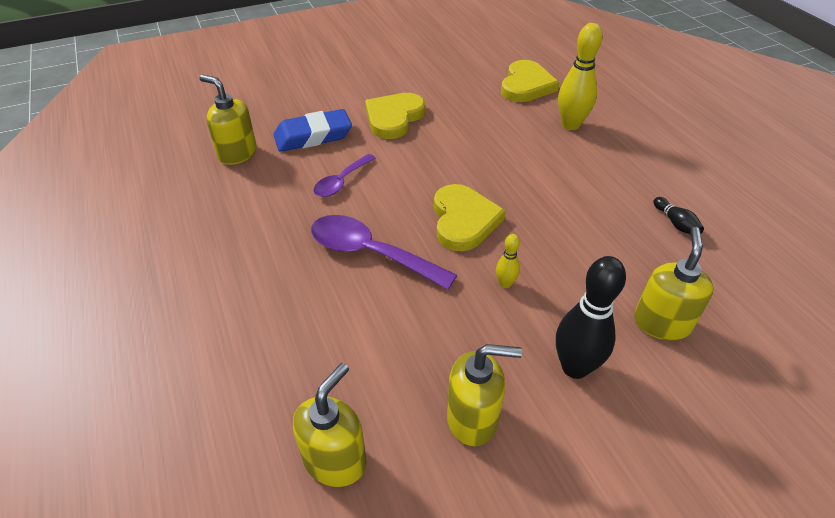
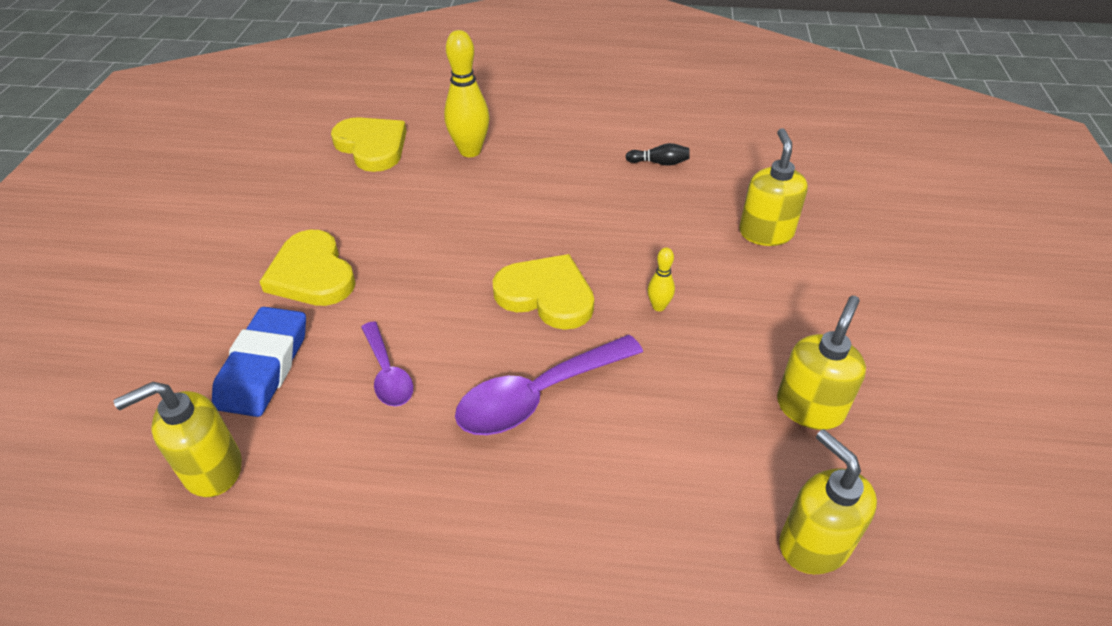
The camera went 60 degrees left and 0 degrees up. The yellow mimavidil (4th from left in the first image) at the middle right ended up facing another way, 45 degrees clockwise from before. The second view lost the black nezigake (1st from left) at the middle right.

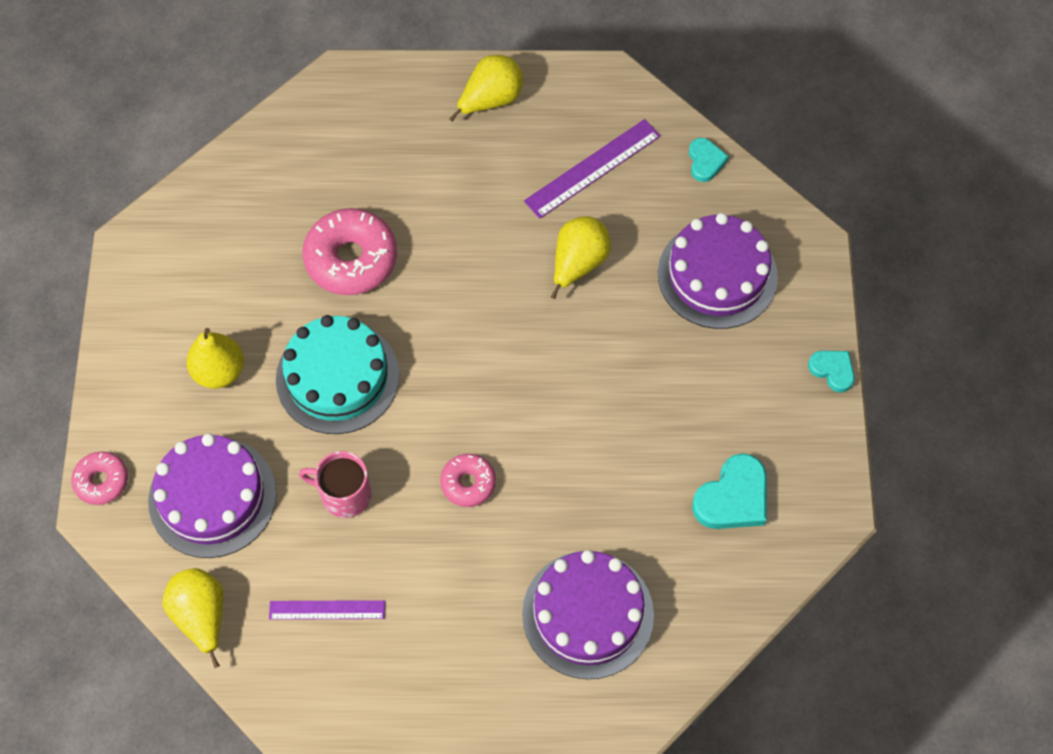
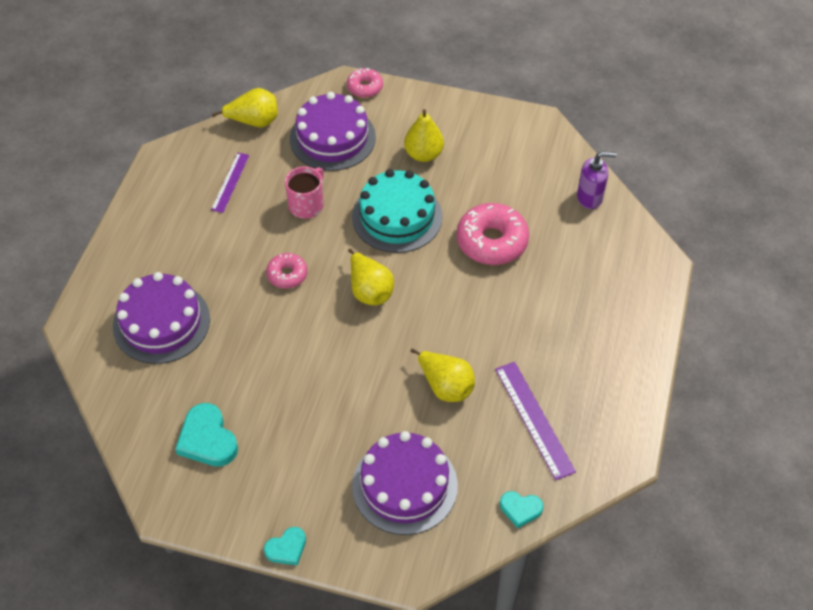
The camera went 105 degrees right and 10 degrees down. The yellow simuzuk (3rd from left in the first image) ended up elsewhere, having gone from the top centre to the centre. The second view gained the purple mimavidil at the top right.

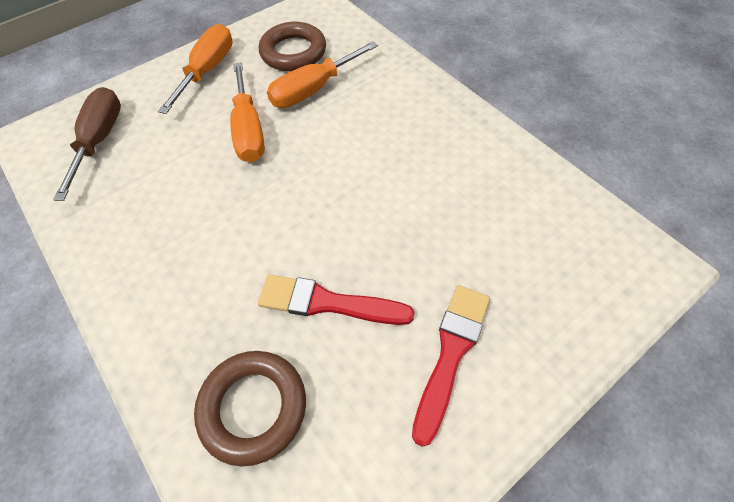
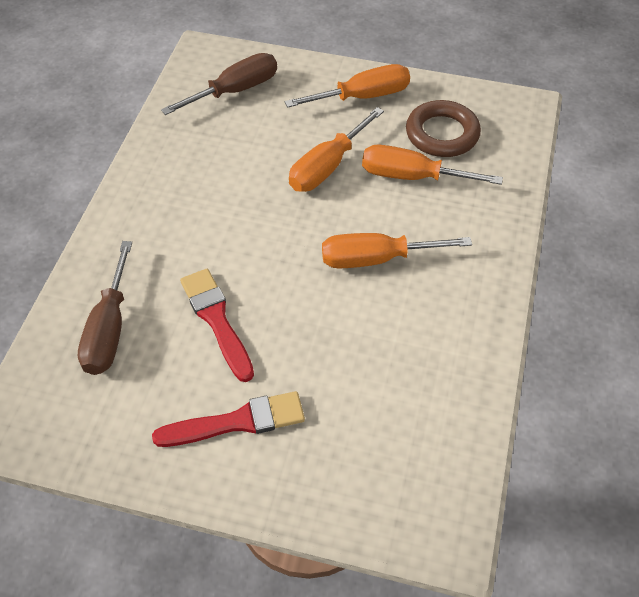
The camera went 50 degrees right and 5 degrees down. Where the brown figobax (1st from left) stood at the bottom centre, the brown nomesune (1st from left) came to stand at the middle left. The second view gained the orange nomesune (3rd from left) at the centre.

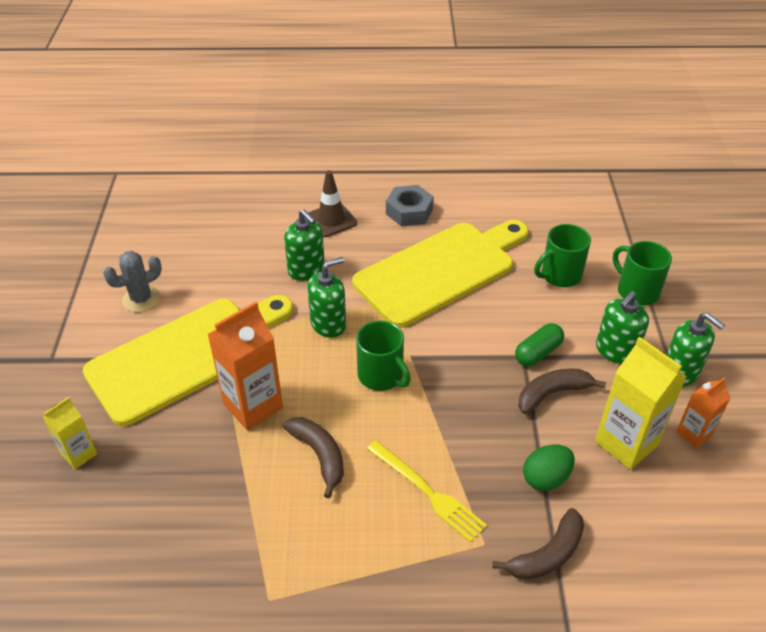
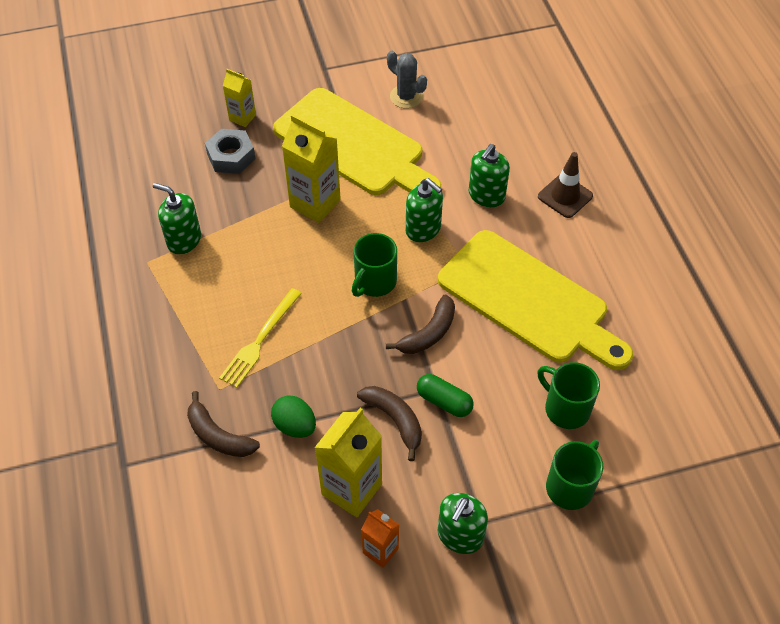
The camera went 75 degrees right and 10 degrees up. The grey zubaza ended up elsewhere, having gone from the top centre to the top left. The green mimavidil (3rd from left in the first image) ended up elsewhere, having gone from the middle right to the middle left. What was the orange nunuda (1st from left) at the middle left turned into the yellow nunuda (2nd from left) at the top centre. The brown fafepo (1st from left in the first image) ended up elsewhere, having gone from the bottom centre to the centre.

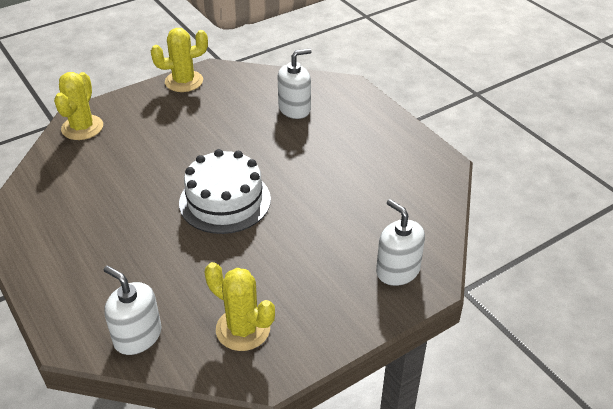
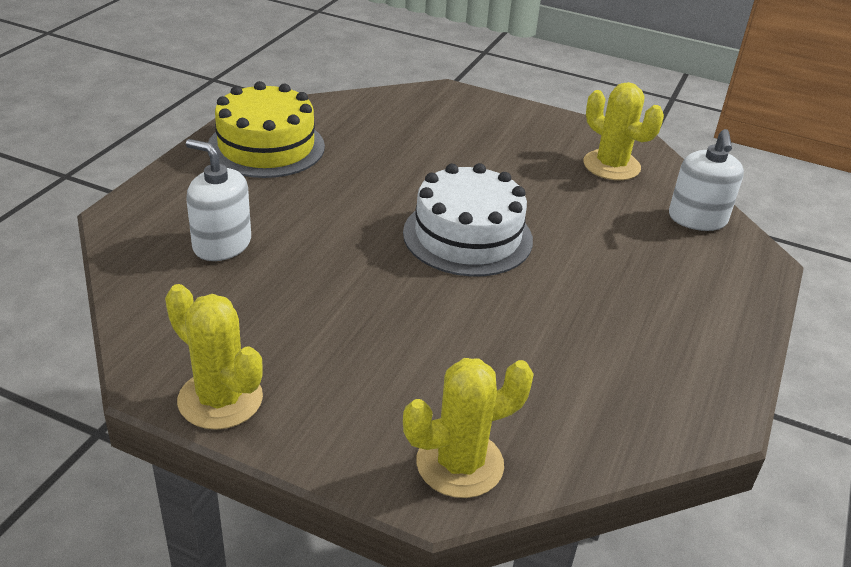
The camera went 125 degrees left and 5 degrees down. The second view lost the white mimavidil (3rd from left) at the centre. The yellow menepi (3rd from left) at the bottom centre ended up facing another way, 45 degrees counterclockwise from before. The second view gained the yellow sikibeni at the top left.

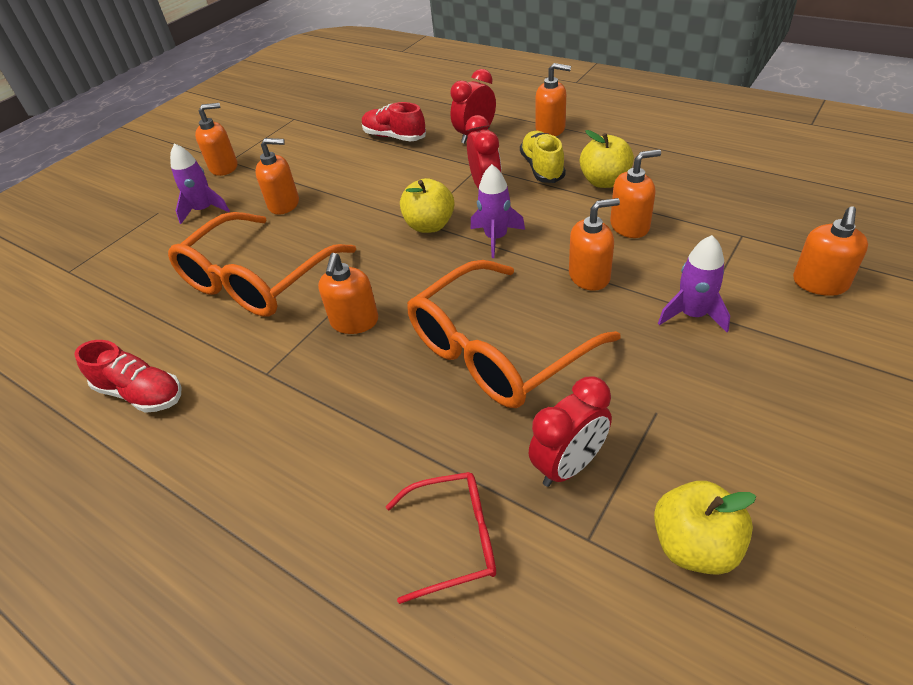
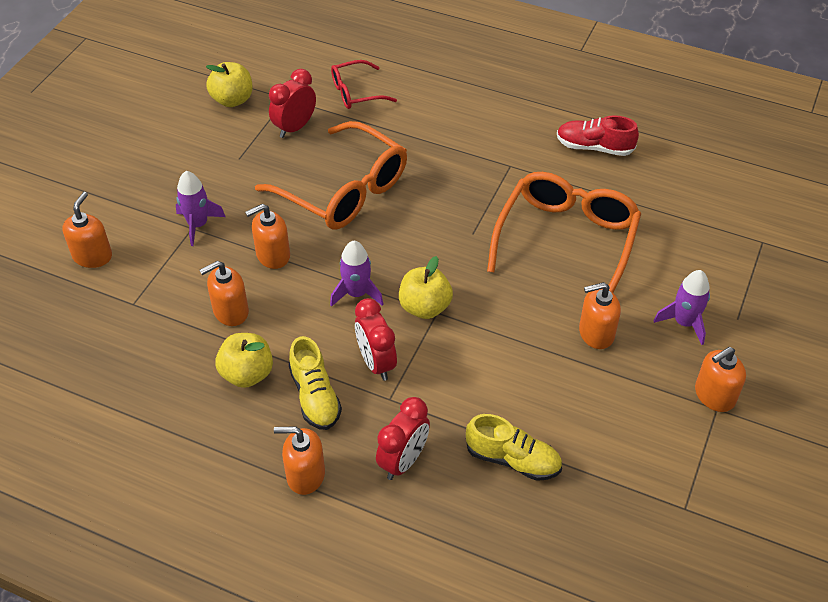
The camera went 165 degrees right and 5 degrees up. What was the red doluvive (2nd from left) at the top centre turned into the yellow doluvive (2nd from left) at the bottom centre. The second view lost the orange mimavidil (3rd from left) at the centre. The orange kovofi (2nd from left in the first image) at the centre ended up facing another way, 90 degrees clockwise from before.

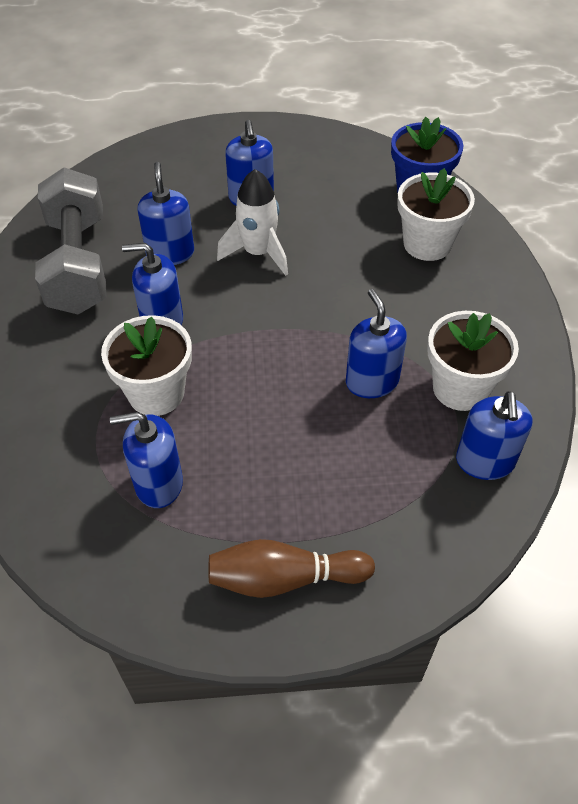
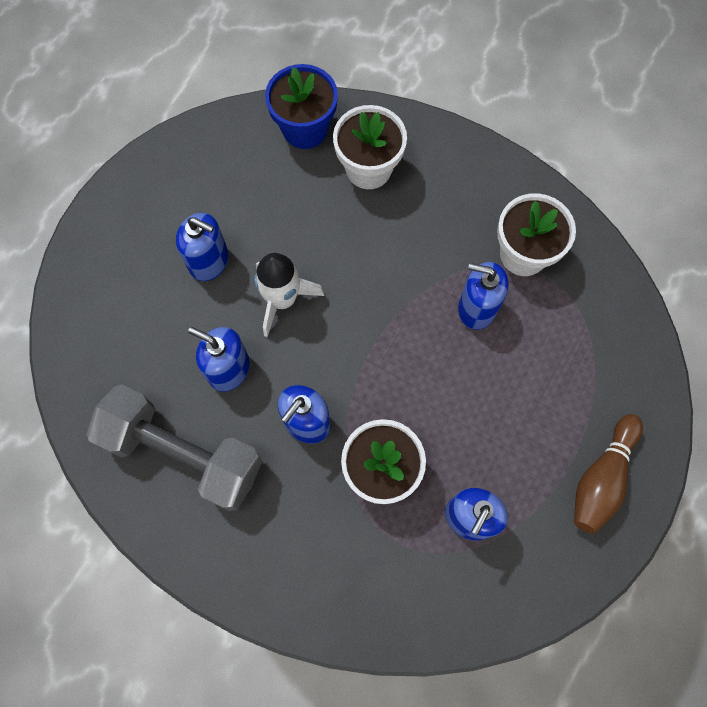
The camera went 55 degrees left and 20 degrees up. The second view lost the blue mimavidil (6th from left) at the middle right.

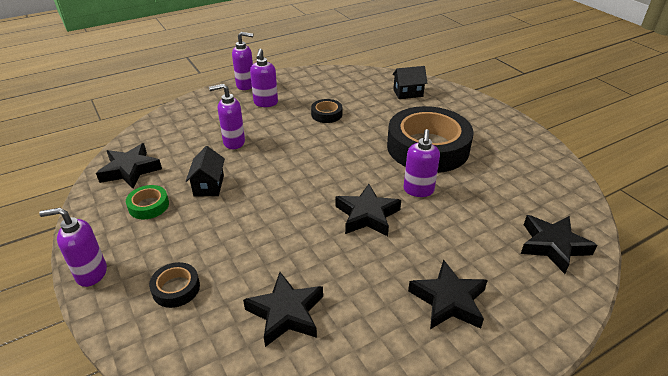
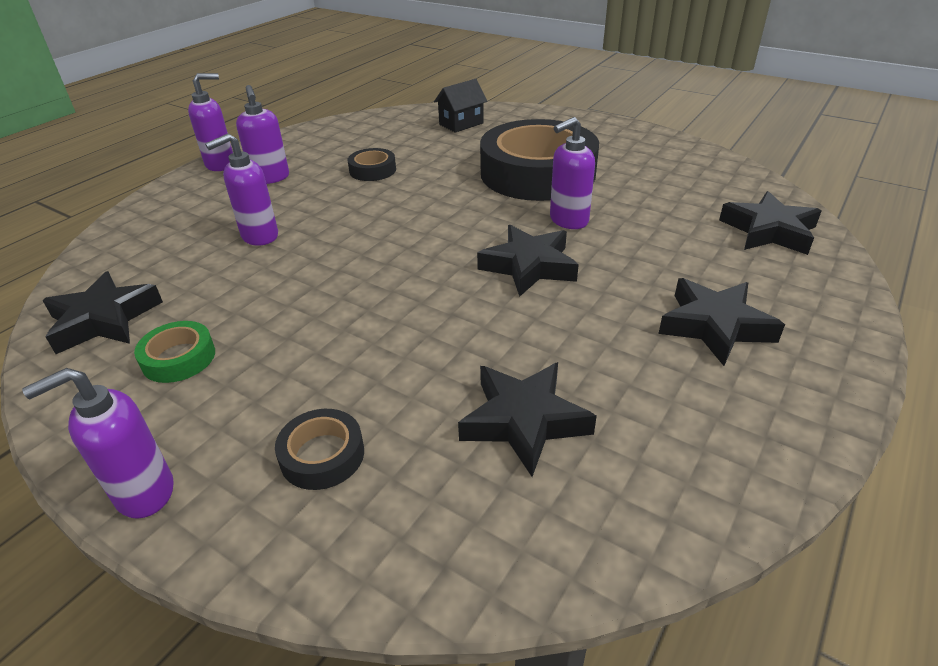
The camera went 25 degrees left and 0 degrees up. The purple mimavidil (5th from left) at the centre ended up facing another way, 75 degrees clockwise from before. The second view lost the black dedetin (1st from left) at the middle left.

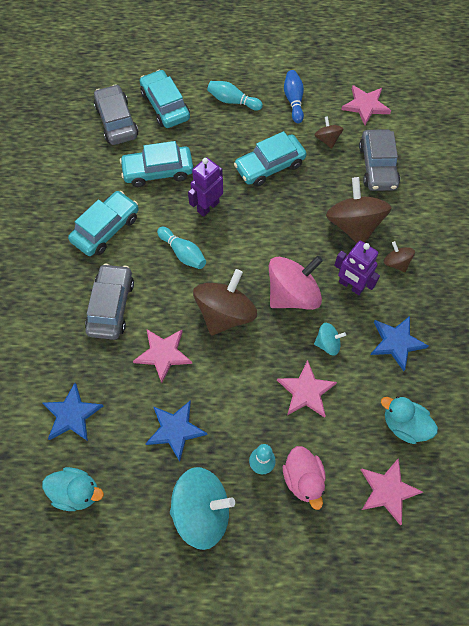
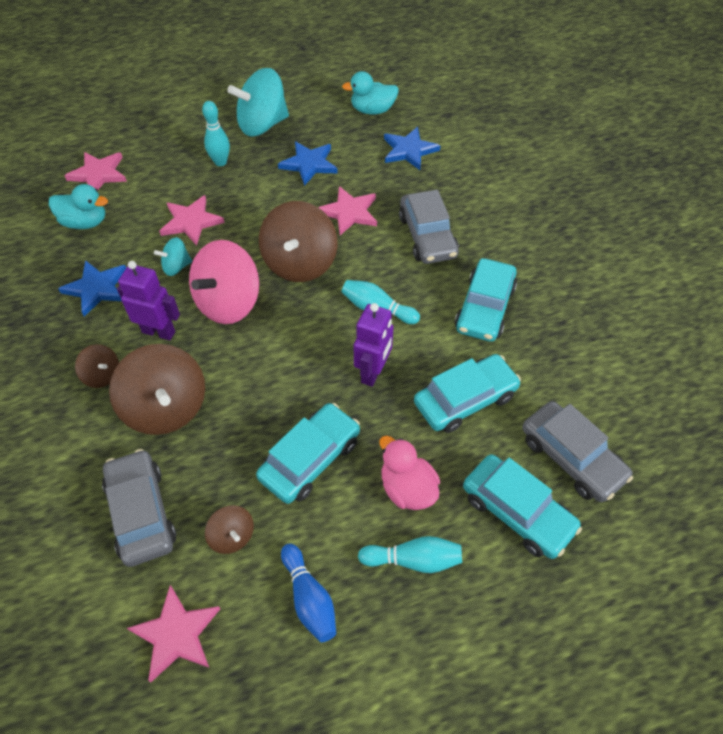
The camera went 160 degrees right and 10 degrees down. The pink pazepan ended up elsewhere, having gone from the bottom centre to the centre.

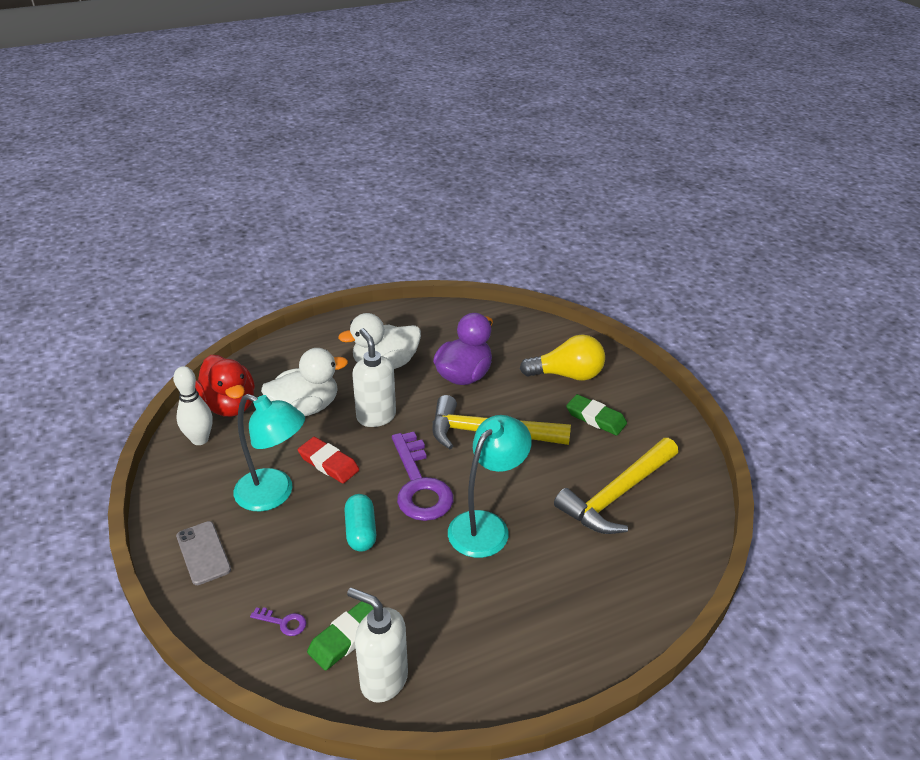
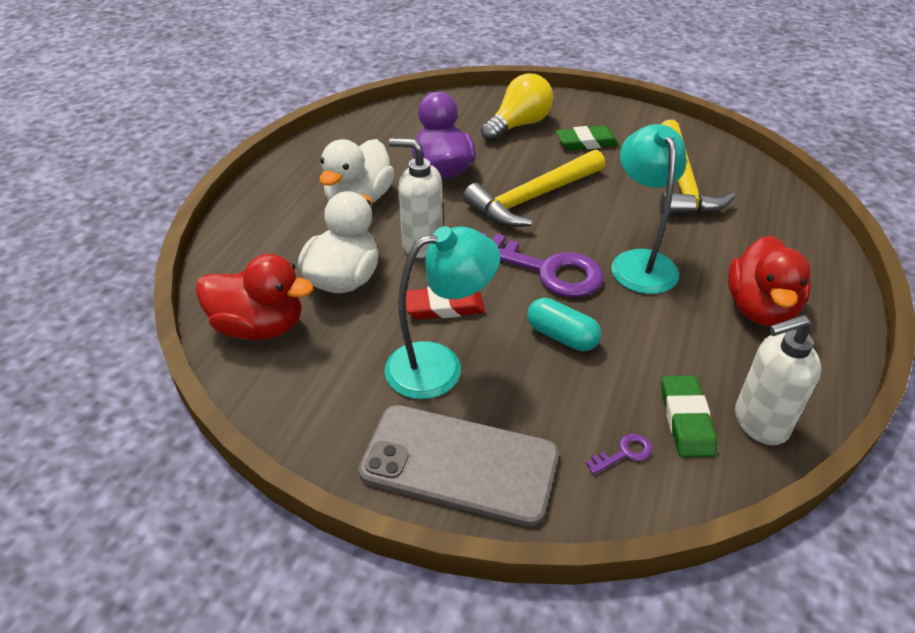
The camera went 45 degrees left and 5 degrees up. The second view lost the white nezigake at the middle left. The size of the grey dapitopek at the bottom left changed by a factor of 1.87. The second view gained the red pazepan (2nd from left) at the middle right.

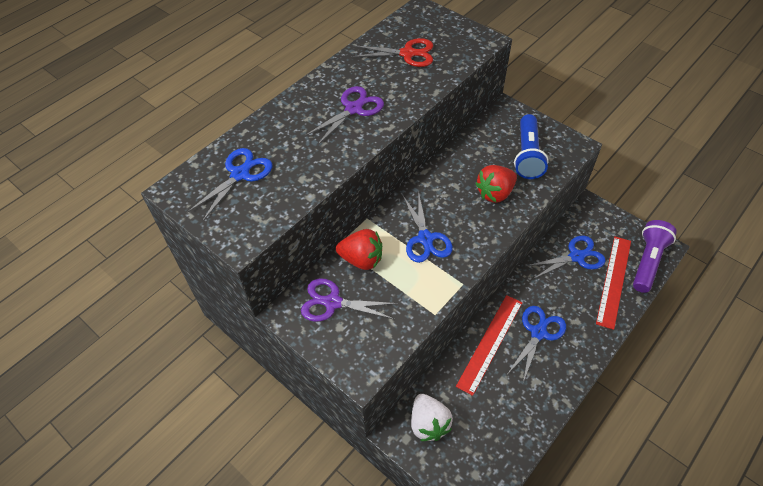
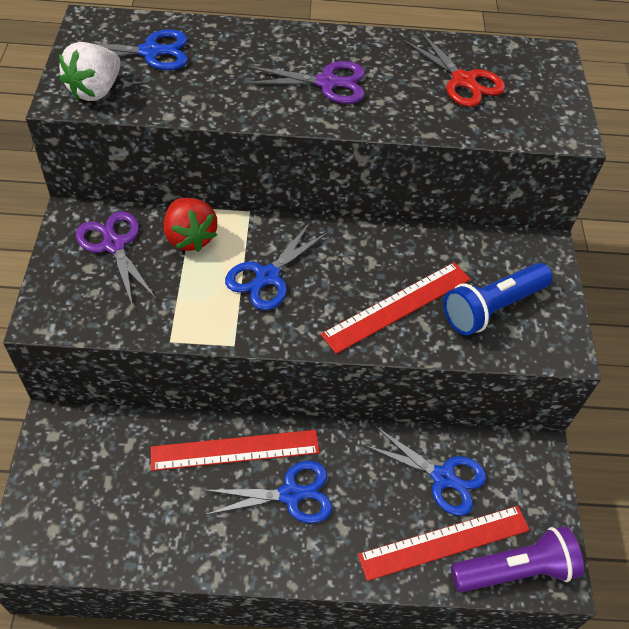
The camera went 45 degrees right and 0 degrees up. Where the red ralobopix (2nd from left) stood at the centre, the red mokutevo (2nd from left) came to stand at the centre. The white ralobopix ended up elsewhere, having gone from the bottom centre to the top left.

